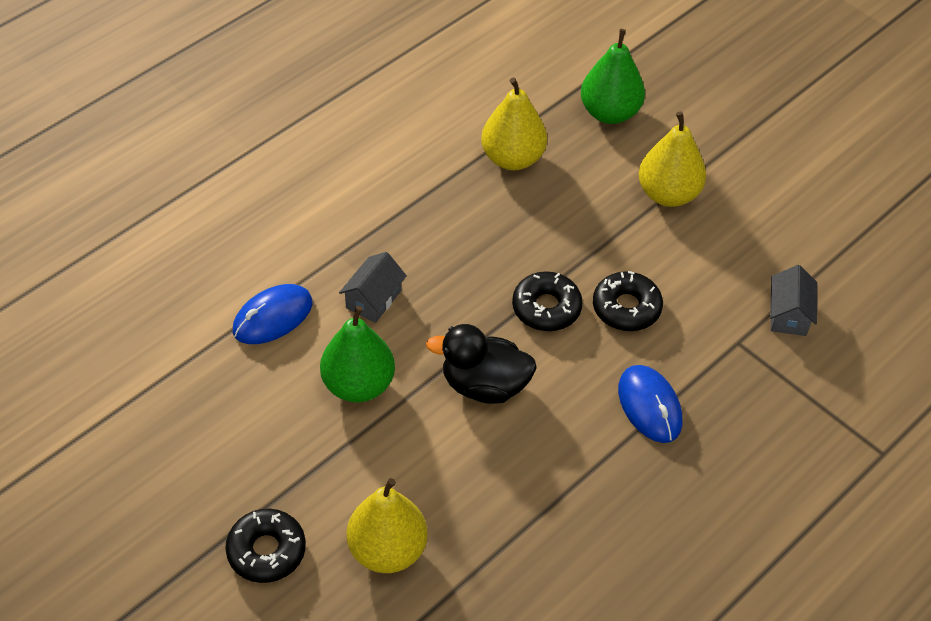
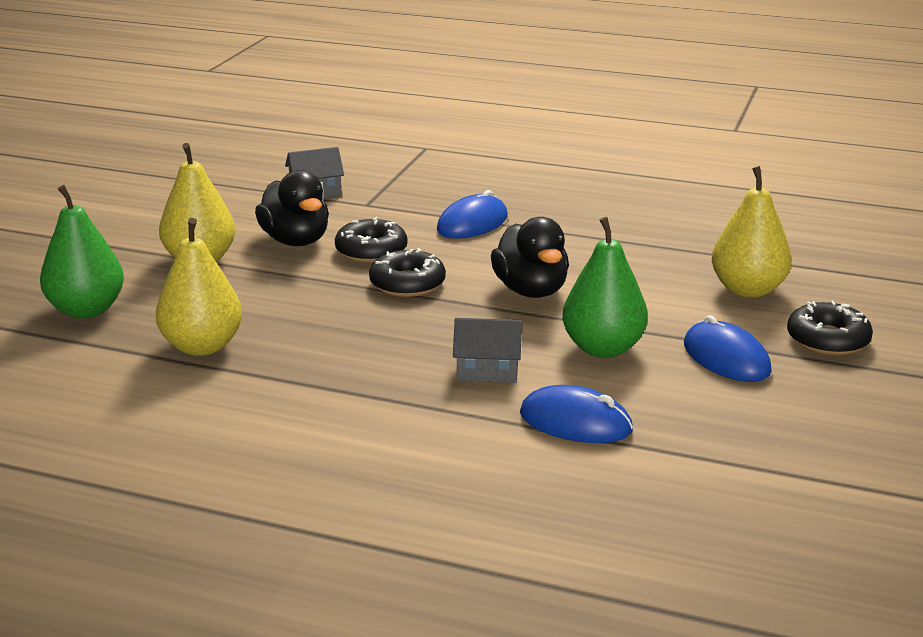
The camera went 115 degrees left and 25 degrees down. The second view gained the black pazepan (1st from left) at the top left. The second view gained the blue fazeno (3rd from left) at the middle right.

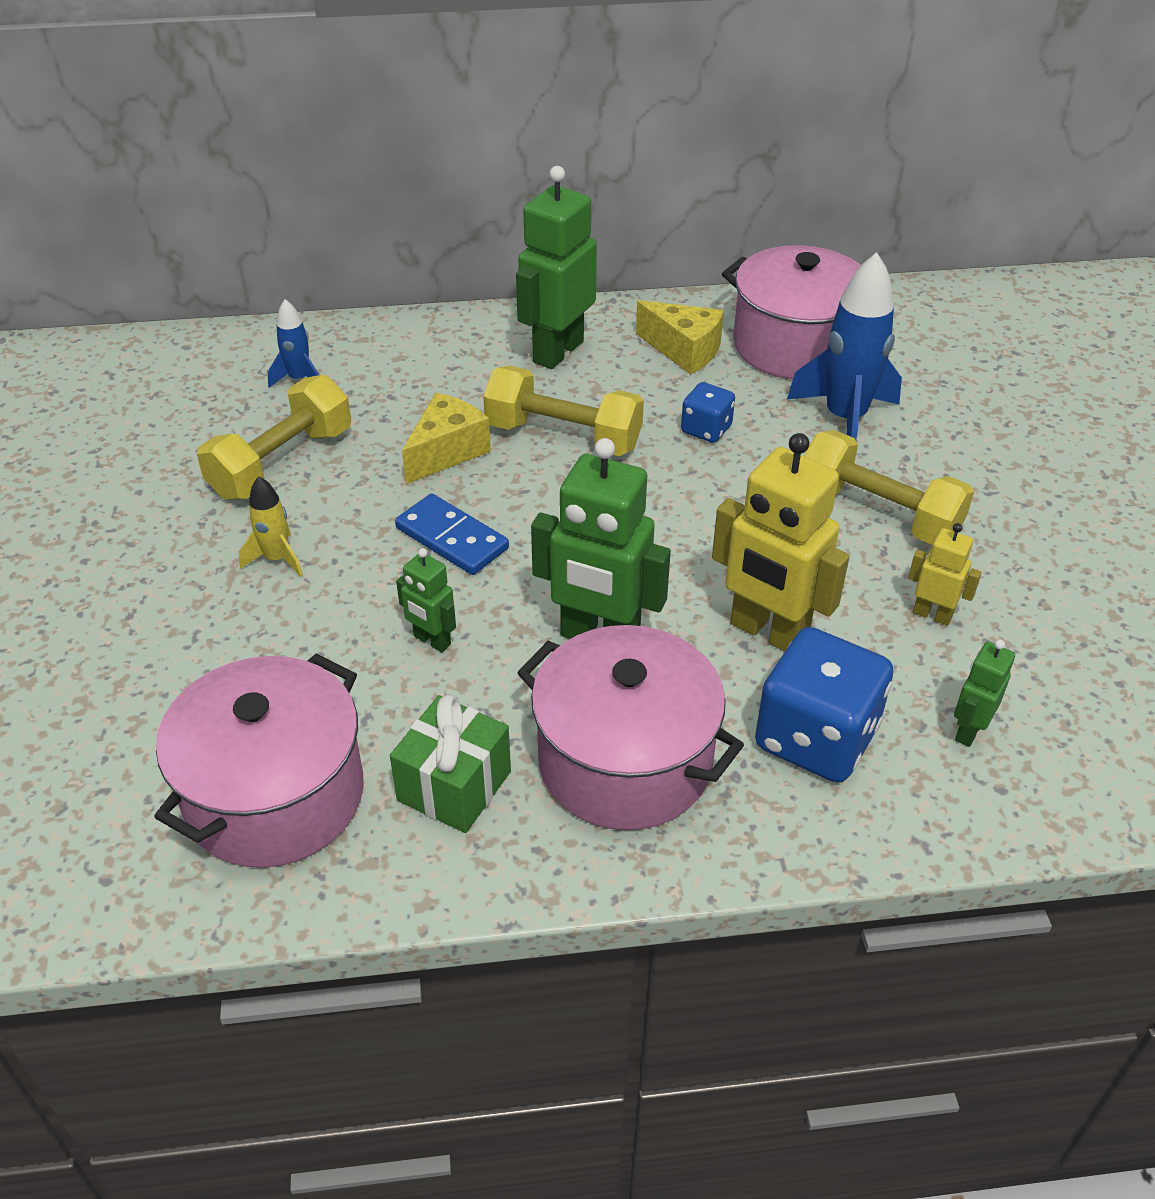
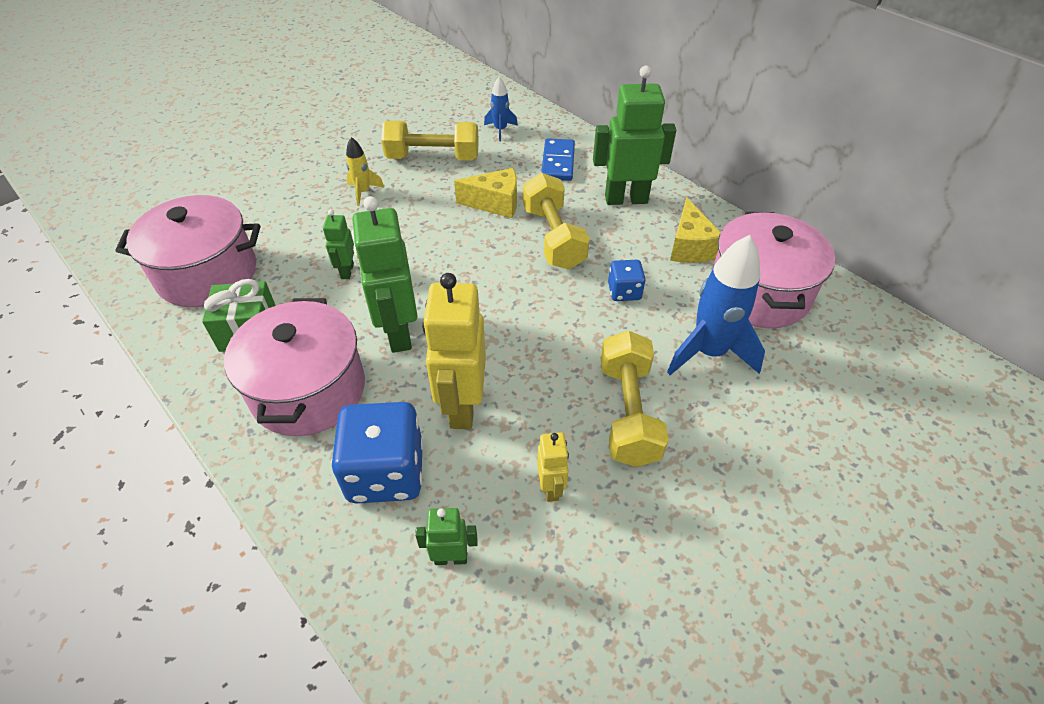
The camera went 55 degrees right and 5 degrees up. The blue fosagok ended up elsewhere, having gone from the centre to the top centre.

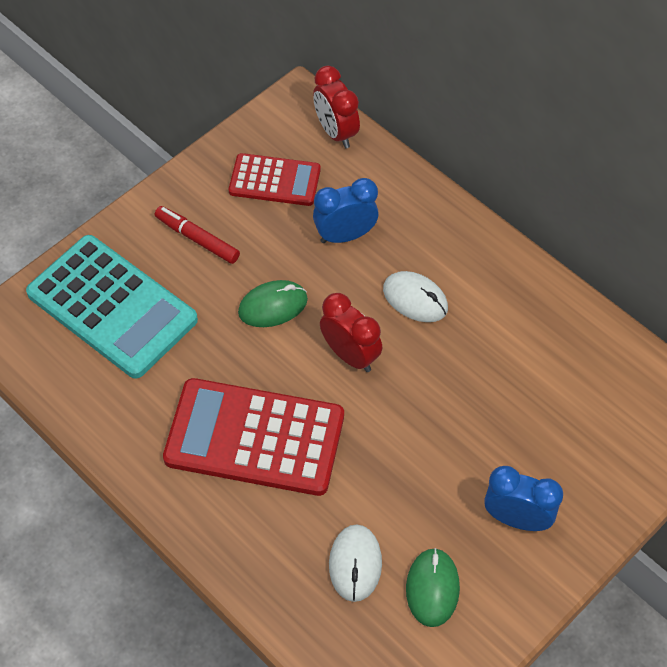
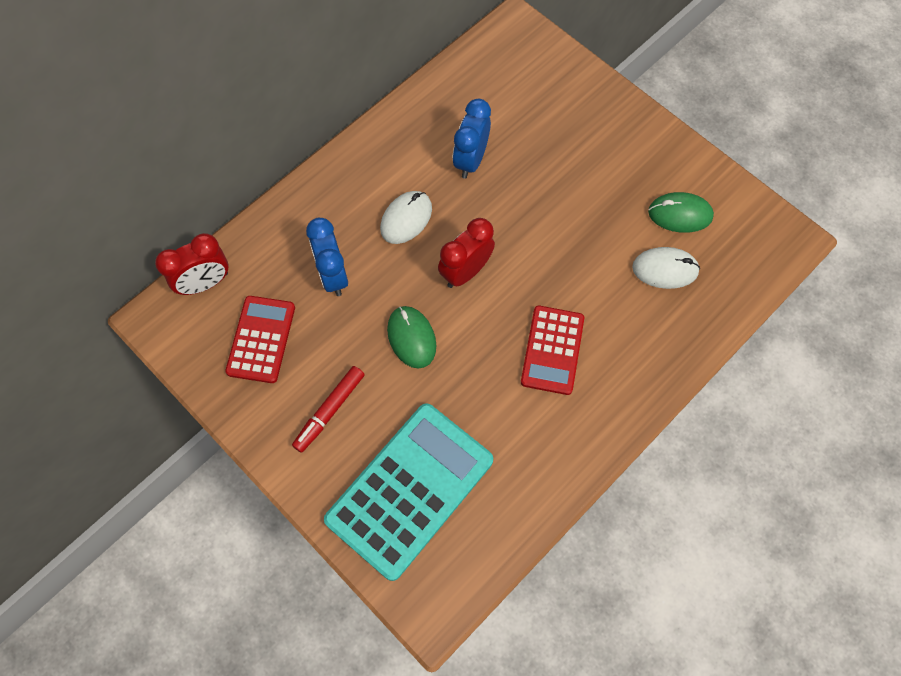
The camera went 90 degrees left and 10 degrees up. The size of the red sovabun (1st from left in the first image) at the centre changed by a factor of 0.58. The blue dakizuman (2nd from left) ended up elsewhere, having gone from the bottom right to the top centre.

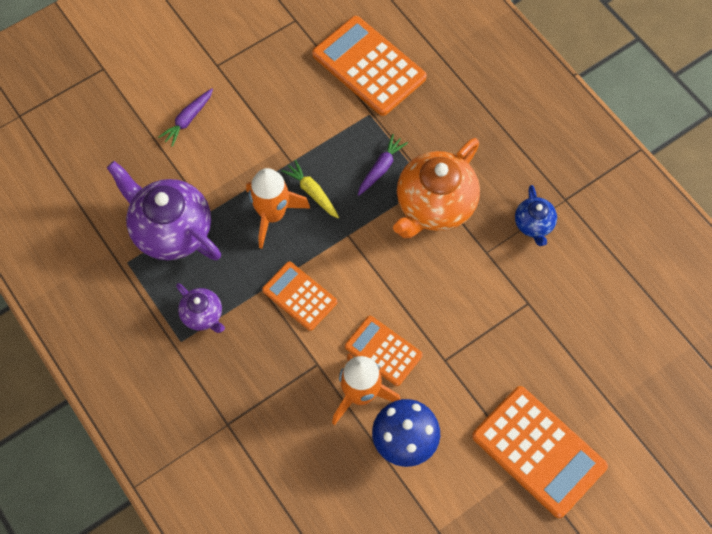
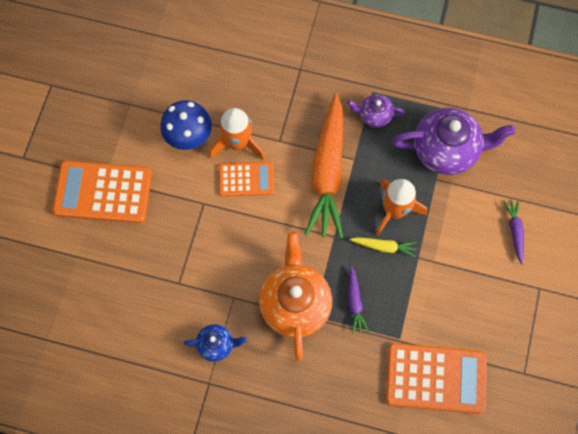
The camera went 140 degrees right and 5 degrees up. The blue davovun at the middle right ended up facing another way, 135 degrees clockwise from before. Where the orange sovabun (1st from left) stood at the centre, the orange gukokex came to stand at the centre.

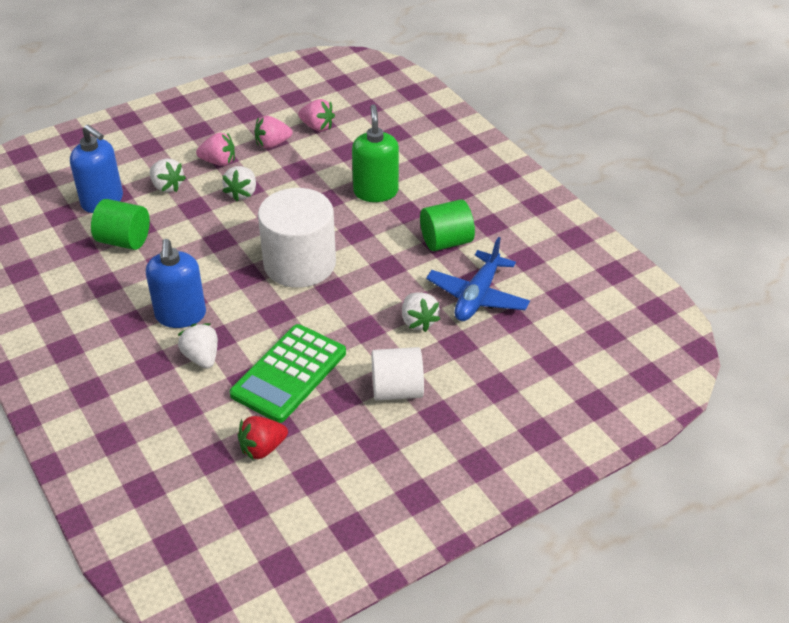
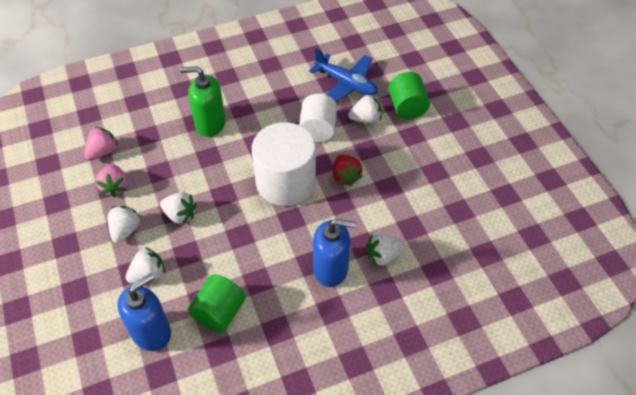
The camera went 80 degrees left and 10 degrees up. What was the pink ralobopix (1st from left) at the top left turned into the white ralobopix (1st from left) at the middle left. The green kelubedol (2nd from left) ended up elsewhere, having gone from the centre to the top centre. The second view lost the green sovabun at the centre. The white kelubedol (2nd from left) ended up elsewhere, having gone from the centre to the top centre. The red ralobopix ended up elsewhere, having gone from the bottom centre to the centre.

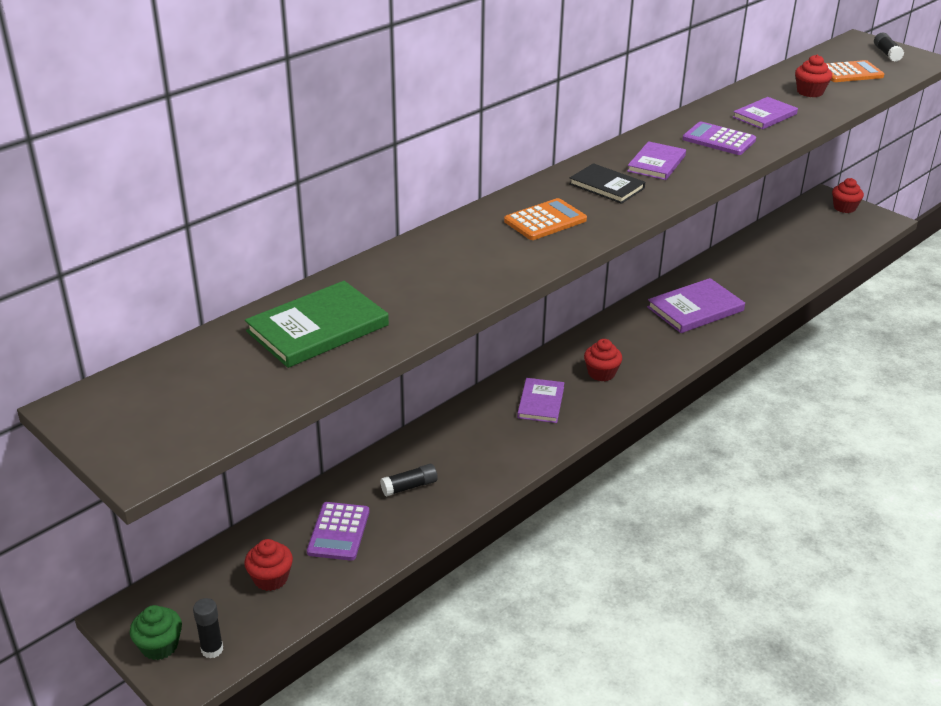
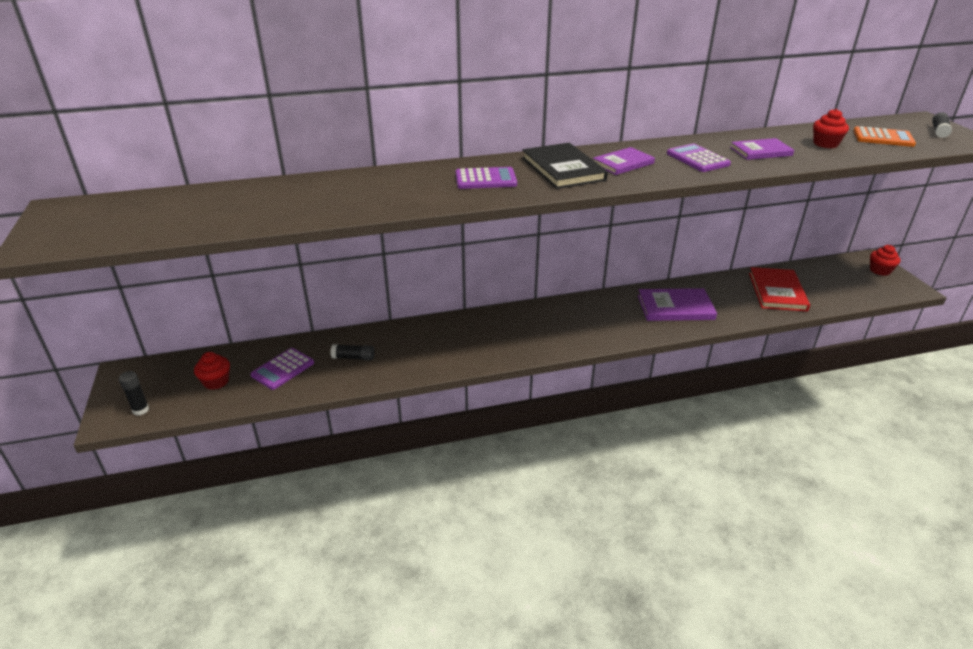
The camera went 30 degrees right and 0 degrees up. The size of the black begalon at the top centre changed by a factor of 1.54. What was the orange sovabun (1st from left) at the top centre turned into the purple sovabun (2nd from left) at the top centre. The second view lost the green begalon at the centre. The second view lost the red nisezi (2nd from left) at the centre. The second view lost the purple begalon (1st from left) at the centre. The second view lost the green nisezi at the bottom left. The second view gained the red begalon at the middle right.

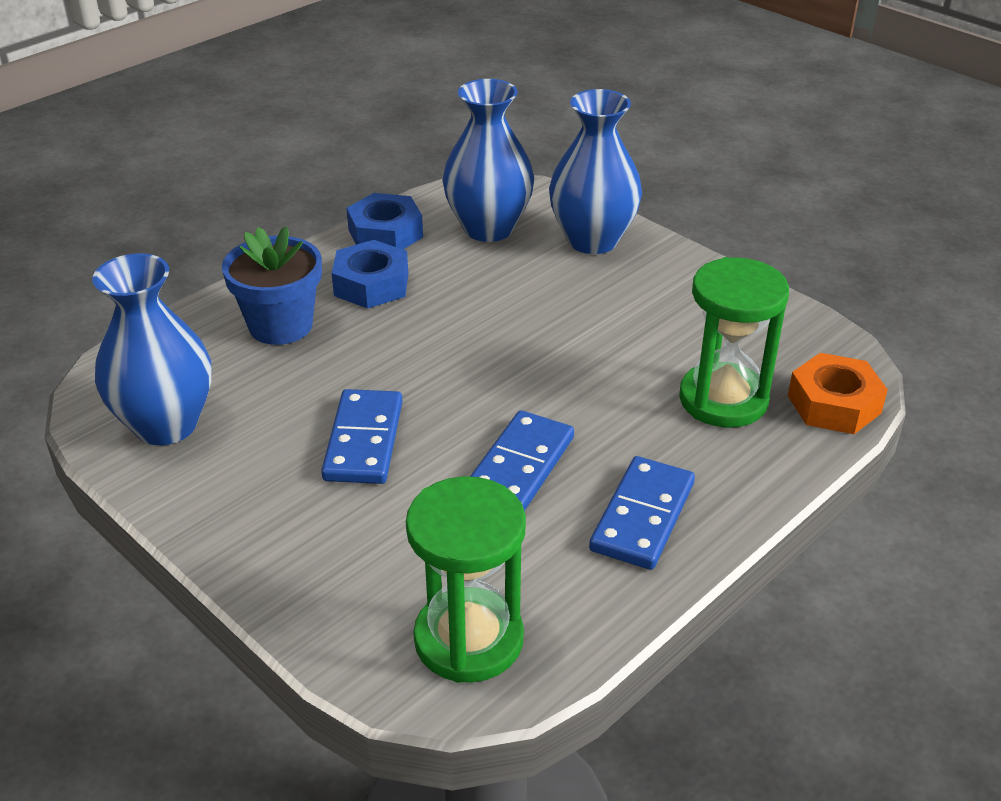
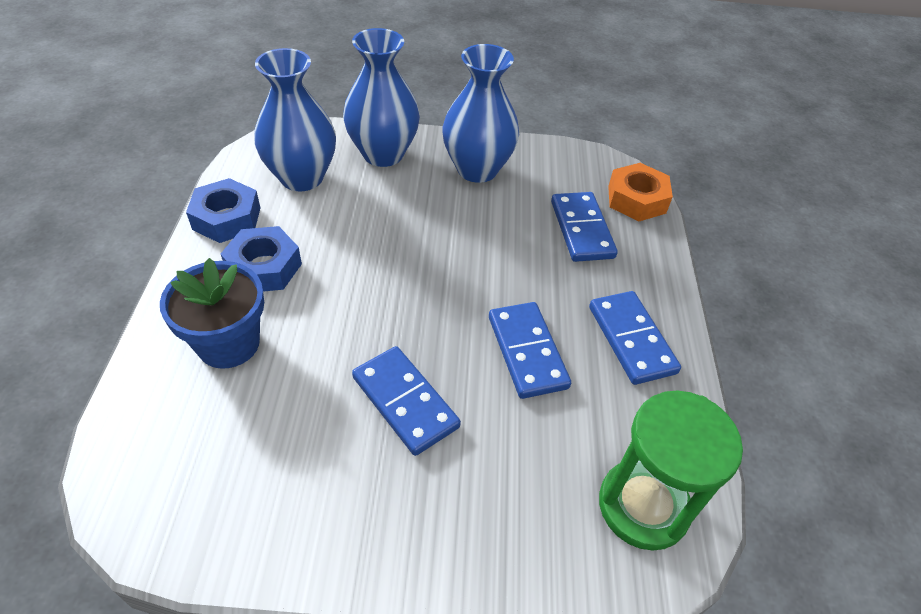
The camera went 45 degrees left and 10 degrees up. The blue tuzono (1st from left in the first image) ended up elsewhere, having gone from the middle left to the top centre. Where the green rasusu (2nd from left) stood at the middle right, the blue fosagok (3rd from left) came to stand at the centre.

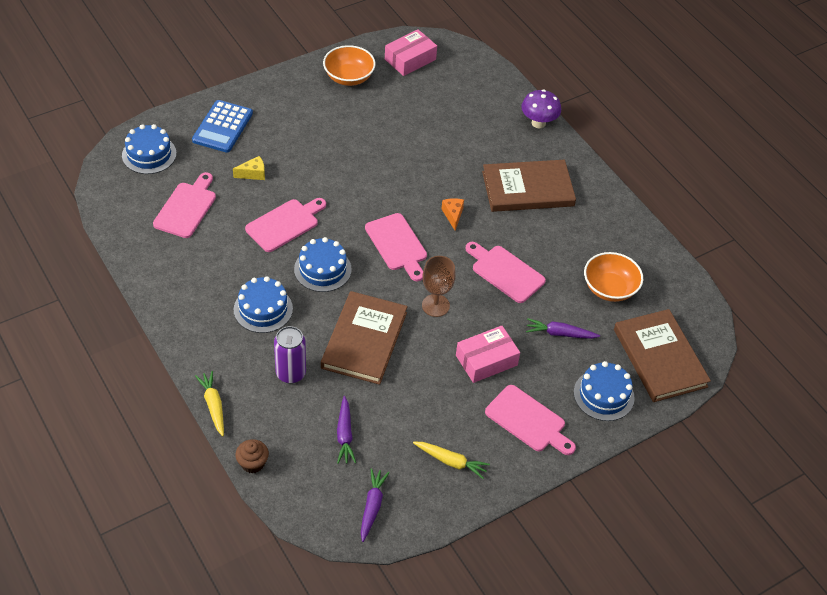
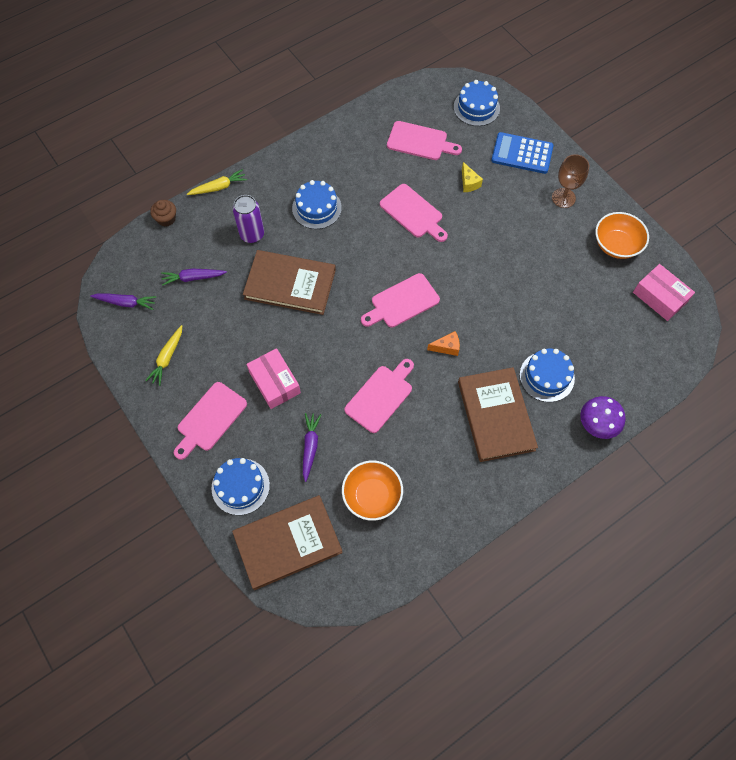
The camera went 90 degrees right and 15 degrees up. The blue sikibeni (3rd from left in the first image) ended up elsewhere, having gone from the centre to the middle right. The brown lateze ended up elsewhere, having gone from the centre to the top right.

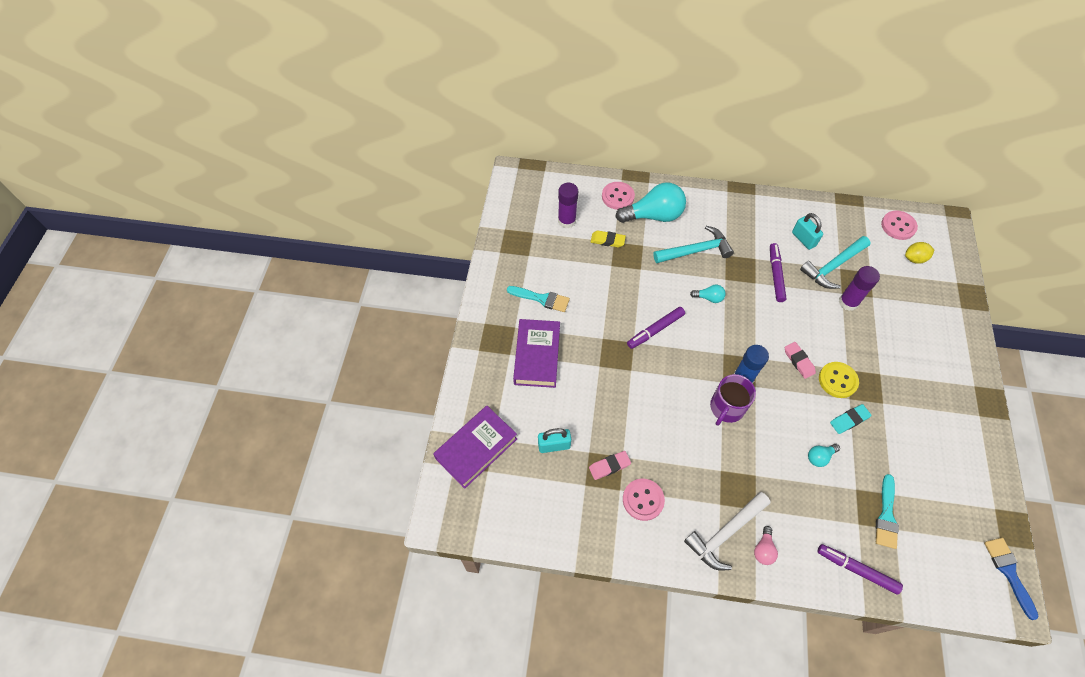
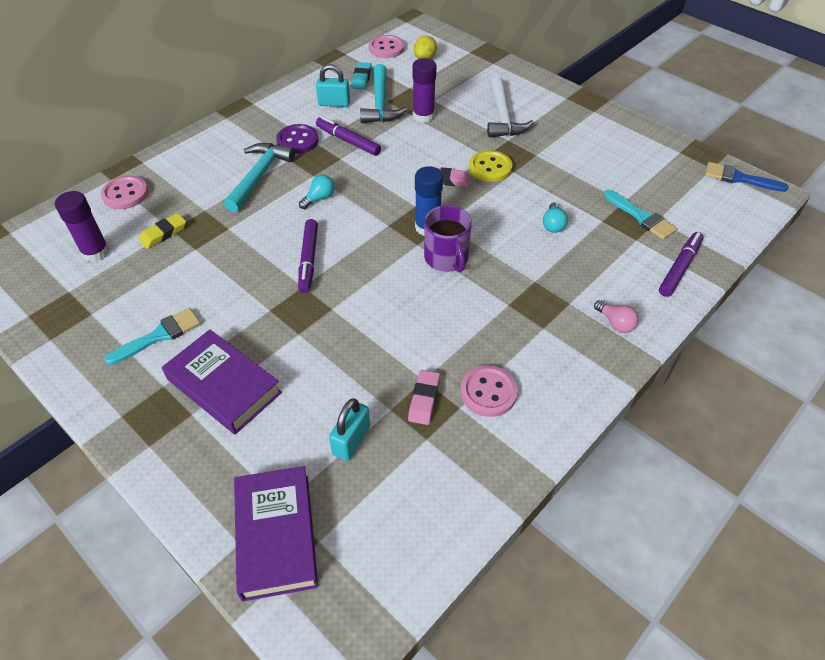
The camera went 55 degrees left and 10 degrees down. The second view lost the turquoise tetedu (1st from left) at the top centre. The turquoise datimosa ended up elsewhere, having gone from the middle right to the top centre. The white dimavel ended up elsewhere, having gone from the bottom right to the top centre. The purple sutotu (3rd from left) at the bottom right ended up facing another way, 150 degrees clockwise from before. The second view gained the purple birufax at the top centre.

